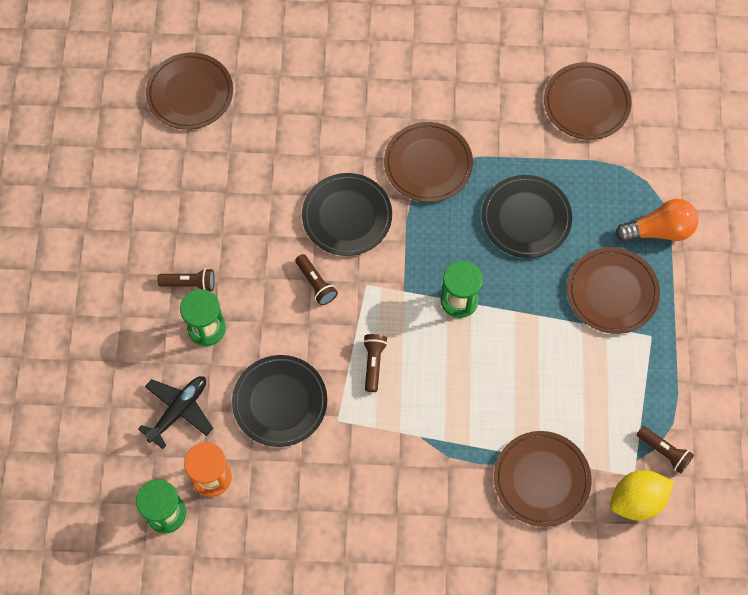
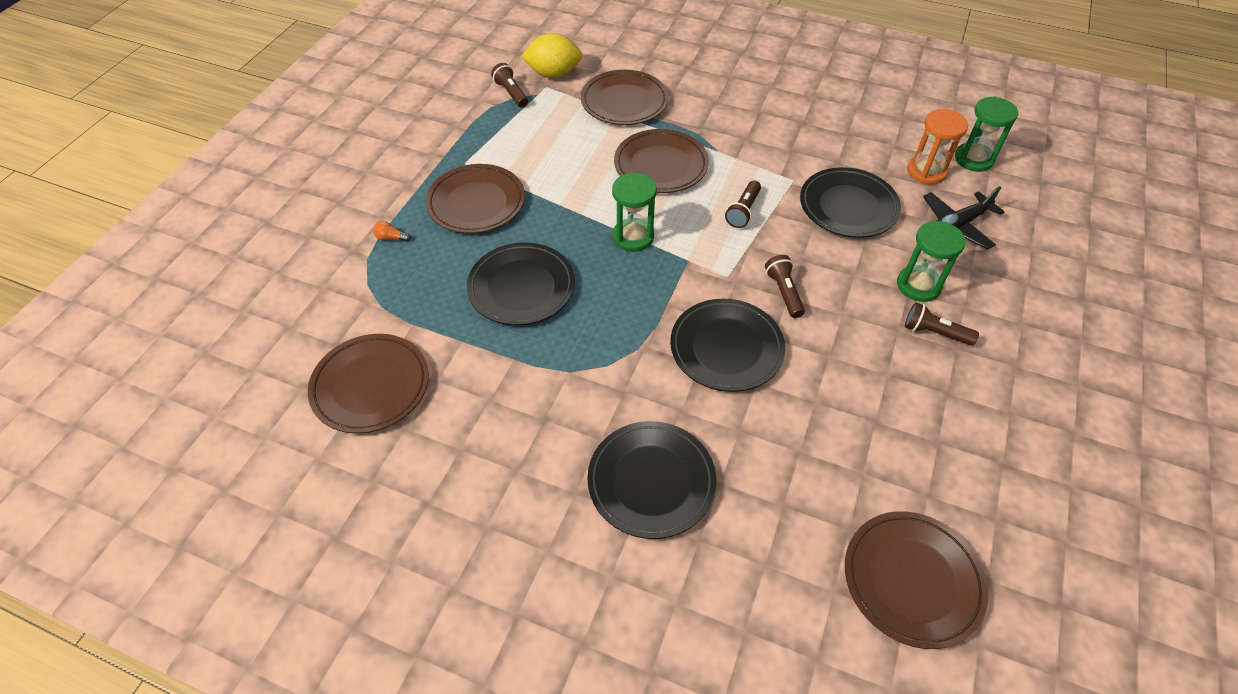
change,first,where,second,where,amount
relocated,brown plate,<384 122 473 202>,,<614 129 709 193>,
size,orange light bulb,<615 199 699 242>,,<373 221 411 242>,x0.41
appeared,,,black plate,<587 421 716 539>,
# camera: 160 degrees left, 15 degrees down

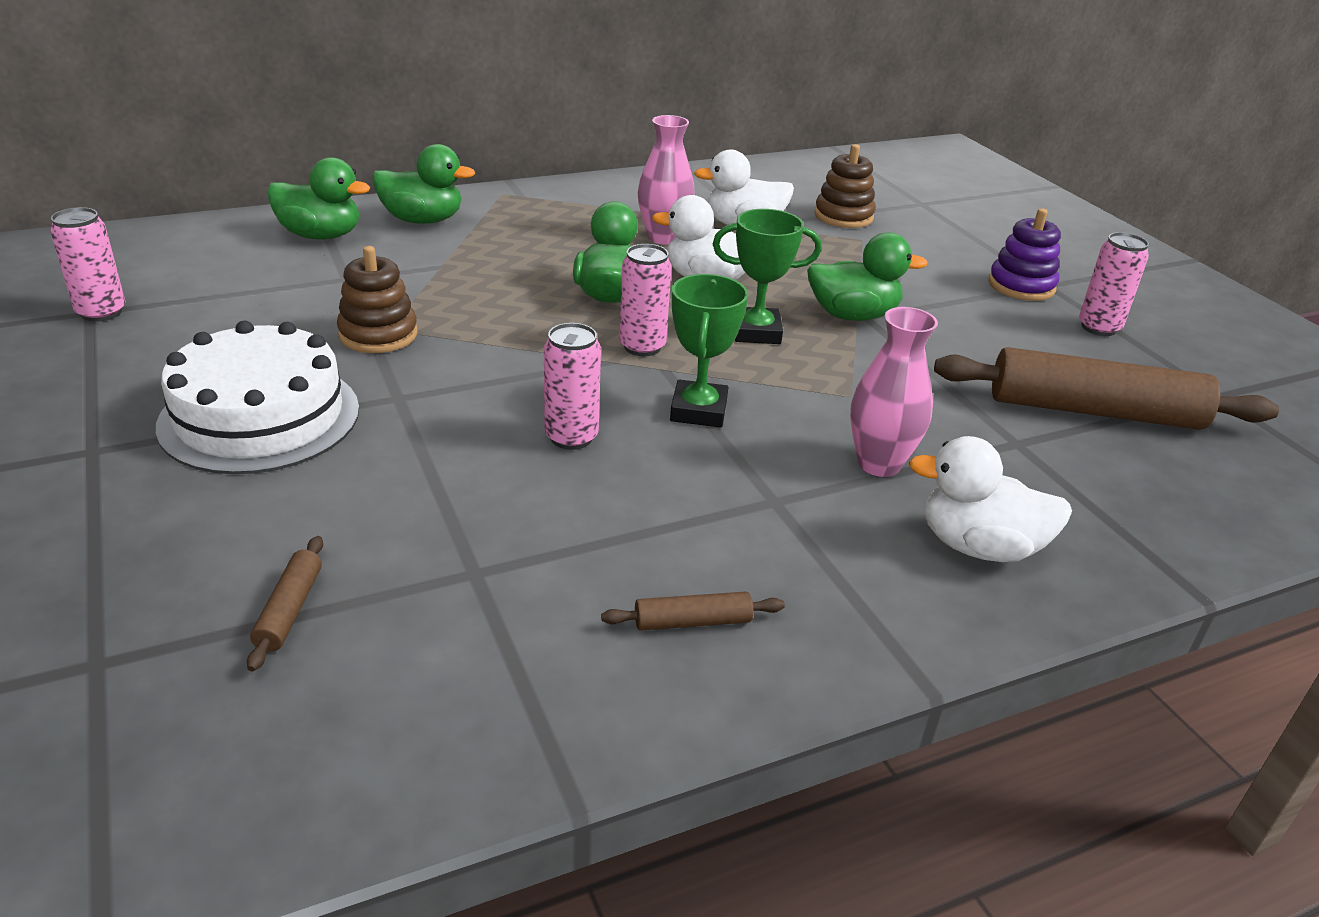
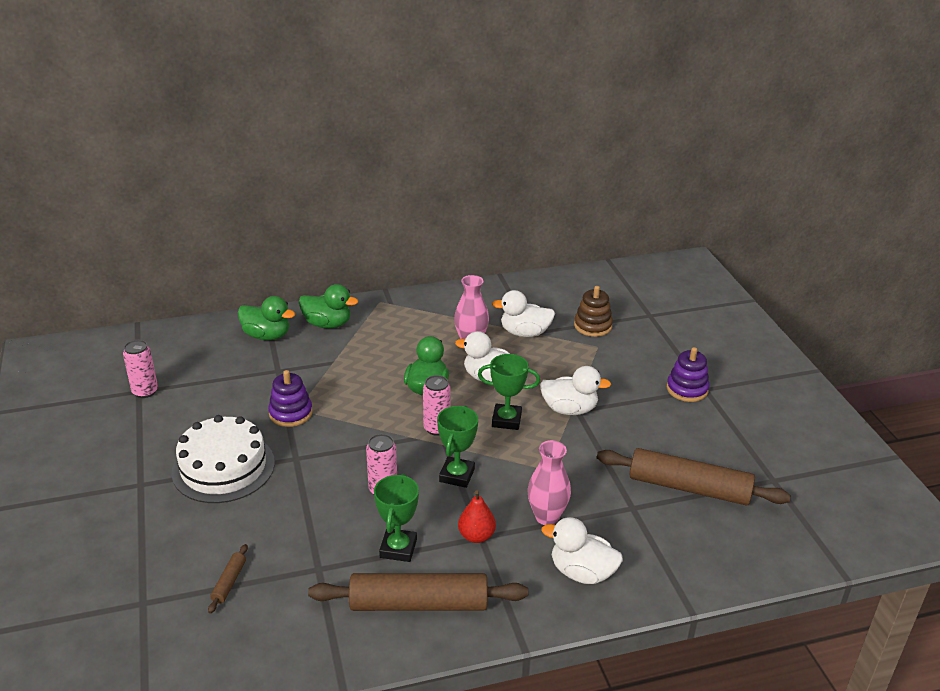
change,first,where,second,where,amount
colour,green duck,<807 232 928 321>,white duck,<540 366 611 415>,
missing,pink can,<1079 232 1149 336>,,,
colour,brown stacking toy,<337 246 418 353>,purple stacking toy,<268 370 313 427>,
size,brown rolling pin,<601 592 785 631>,,<308 573 528 611>,x2.39
appeared,,,green trophy,<374 474 419 562>,
appeared,,,red pear,<458 490 496 543>,
# camera: 10 degrees right, 0 degrees up

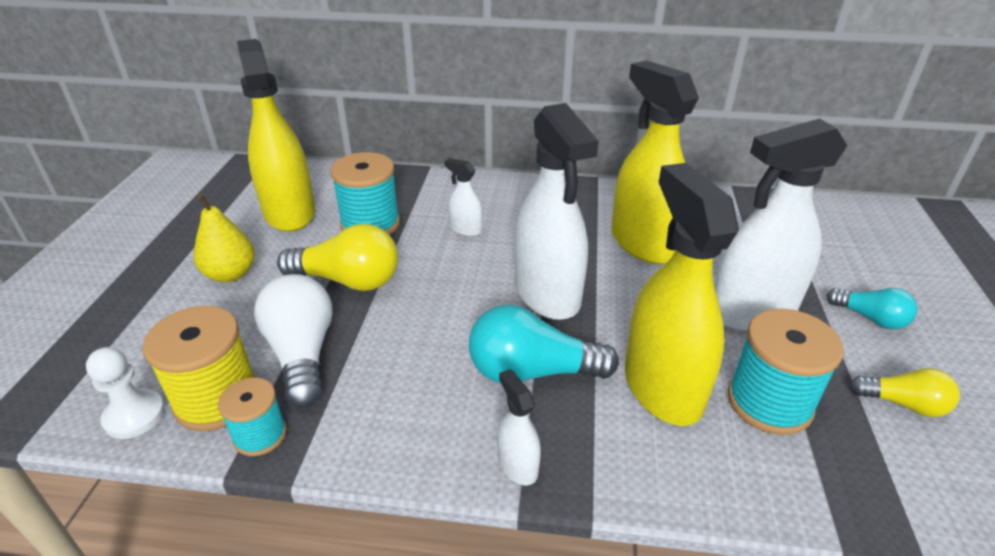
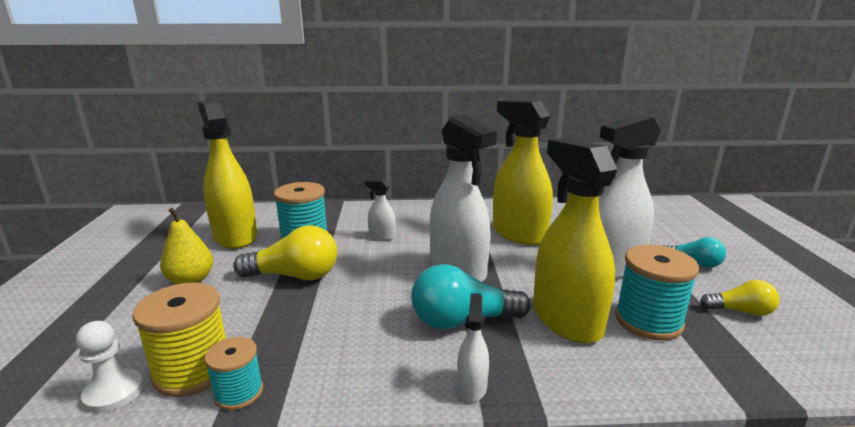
change,first,where,second,where,amount
missing,white light bulb,<254 274 333 408>,,,
spun,white spray bottle,<497 369 541 485>,,<457 293 489 402>,45 degrees clockwise
# camera: 10 degrees left, 15 degrees down

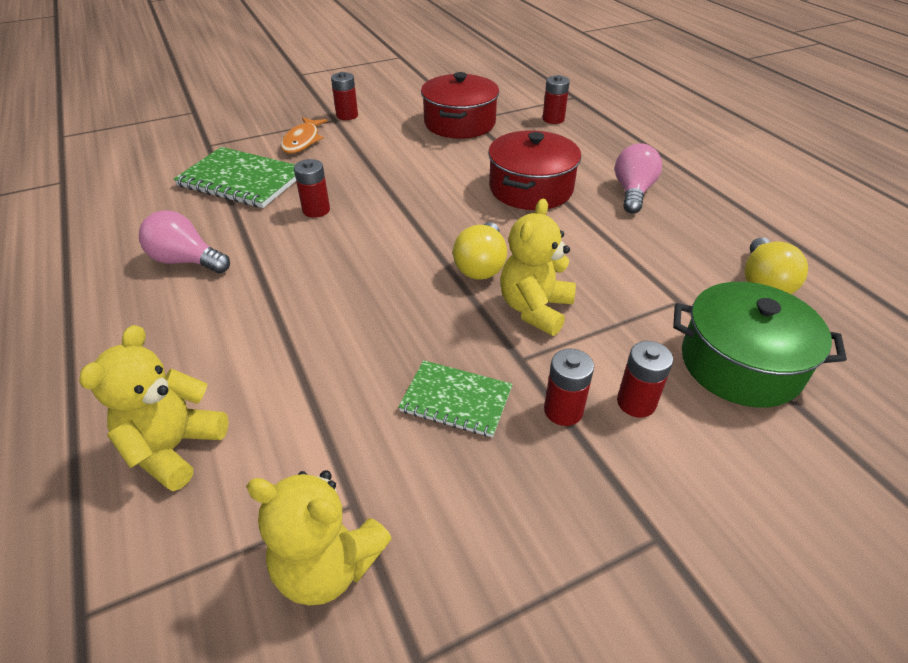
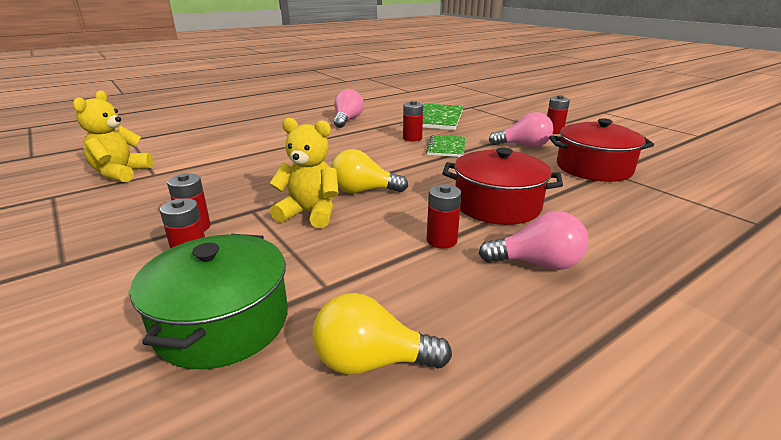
change,first,where,second,where,amount
relocated,red battery,<543 75 570 124>,,<427 184 462 249>,
missing,orange fish,<281 117 328 154>,,,
missing,yellow teddy bear,<79 325 229 491>,,,
relocated,green notebook,<398 360 513 438>,,<426 135 465 157>,
appeared,,,pink light bulb,<489 112 553 147>,
# camera: 80 degrees right, 15 degrees down

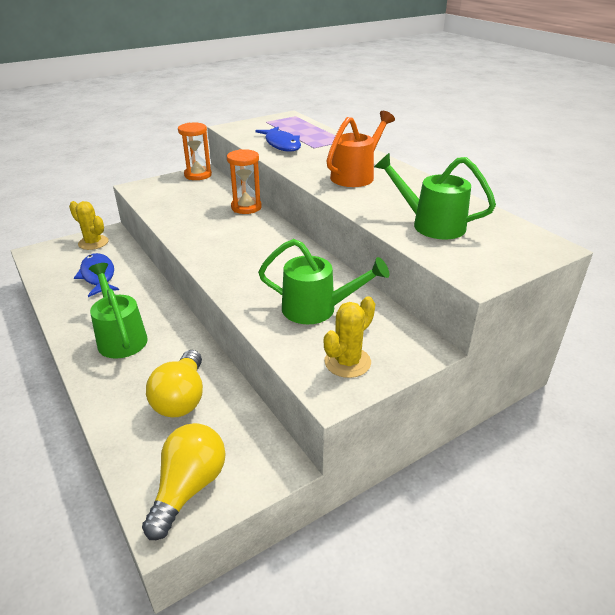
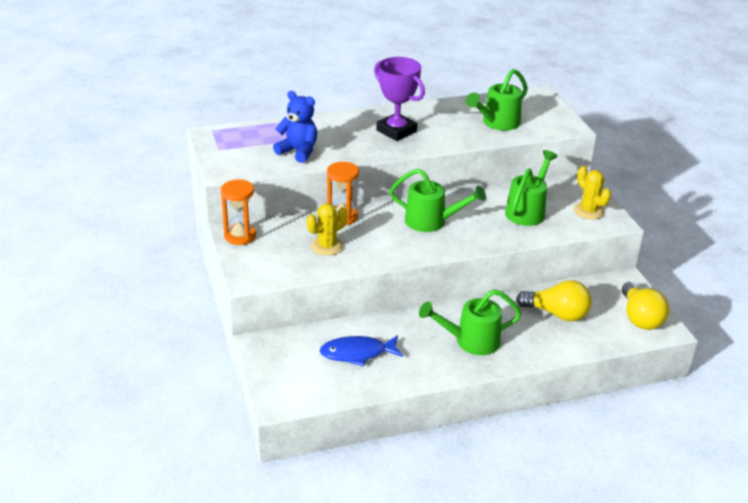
change,first,where,second,where,amount
exchanged,orange watering can,<326 111 395 187>,purple trophy,<374 57 425 141>,
exchanged,blue fish,<255 127 301 152>,blue teddy bear,<273 91 317 163>,
relocated,yellow cactus,<69 201 108 250>,,<307 203 347 256>,
spun,yellow light bulb,<142 423 226 540>,,<622 282 669 330>,135 degrees counterclockwise
appeared,,,green watering can,<389 169 486 232>,
# camera: 75 degrees left, 0 degrees up

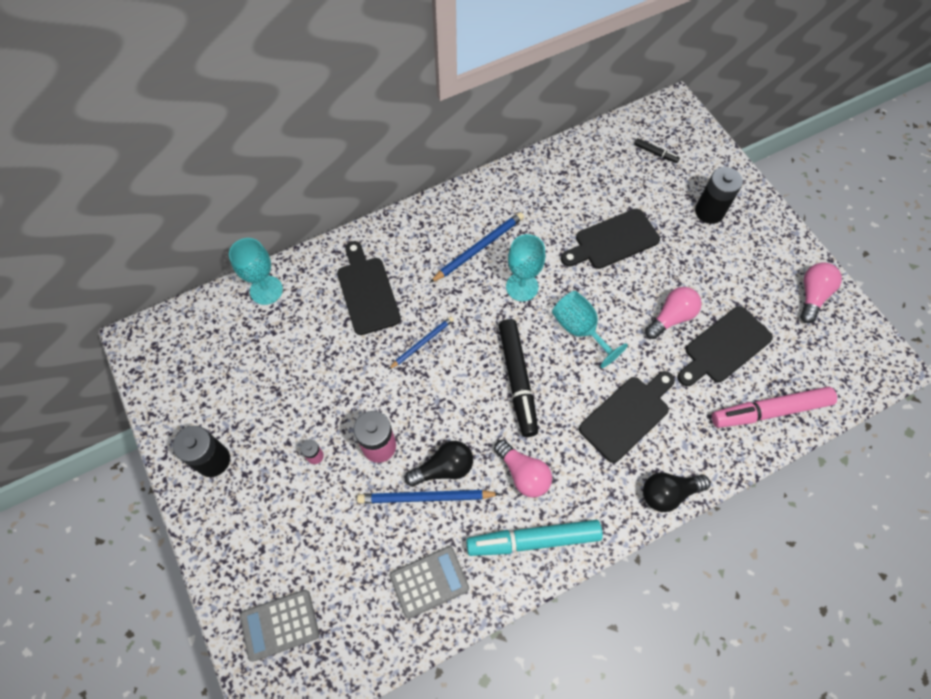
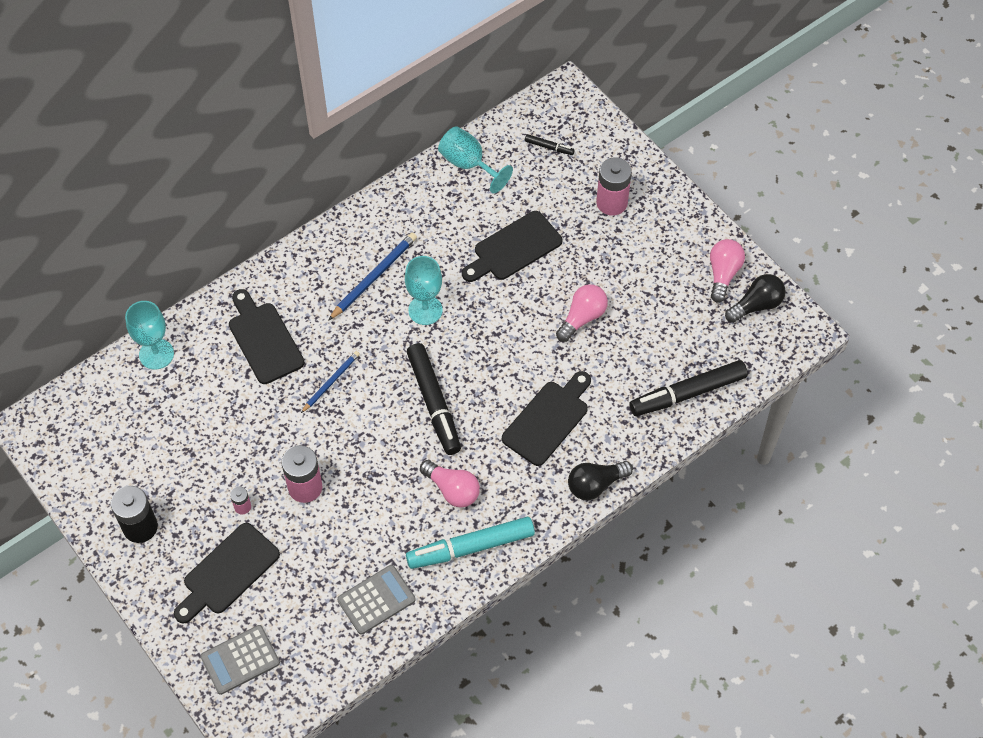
change,first,where,second,where,amount
colour,black battery,<695 167 743 224>,pink battery,<596 158 632 216>,
relocated,turquoise goblet,<552 291 628 368>,,<438 126 513 193>,
relocated,black cutting board,<677 306 773 386>,,<174 523 280 624>,
colour,pink marker,<712 387 837 428>,black marker,<629 360 748 416>,
relocated,black light bulb,<405 441 473 487>,,<725 274 786 323>,
missing,blue pencil,<357 490 500 504>,,,
# camera: 10 degrees left, 5 degrees down

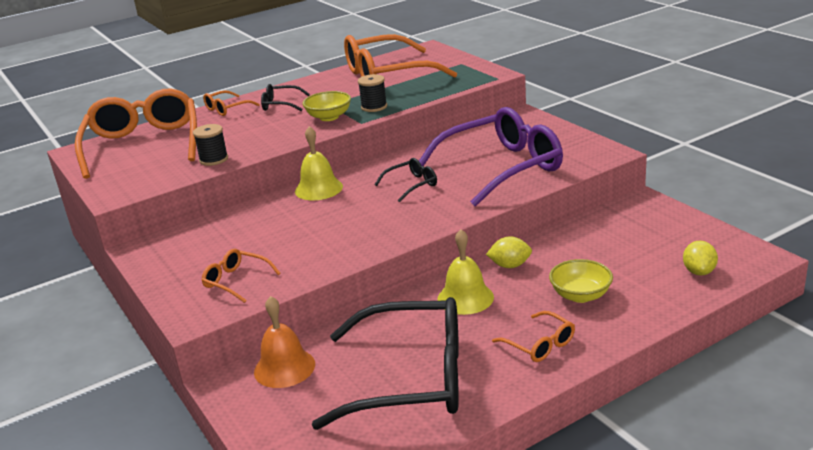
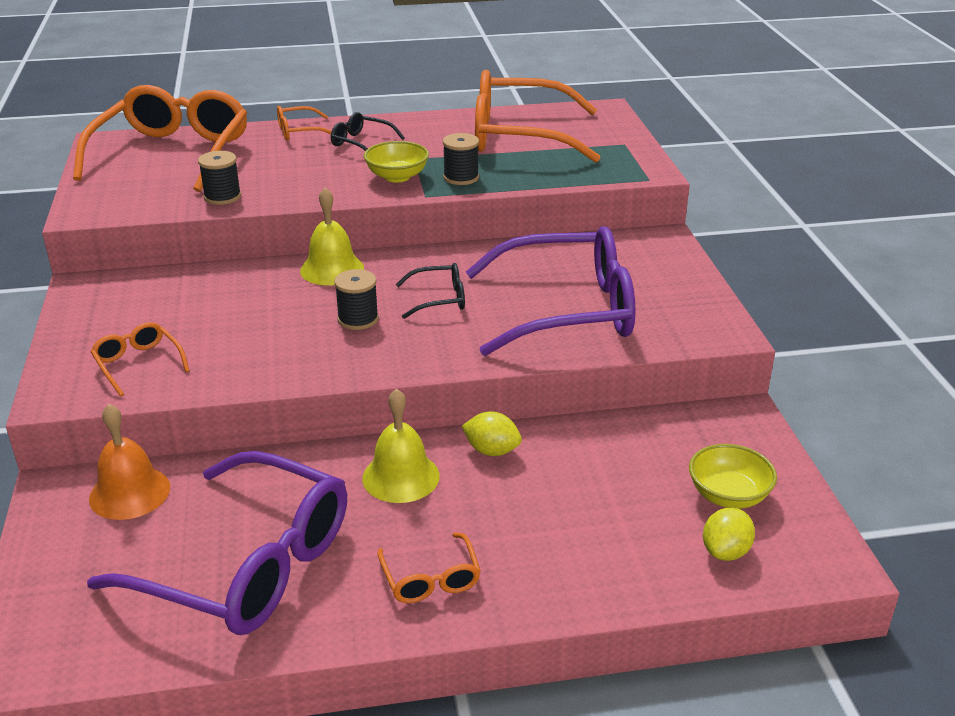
change,first,where,second,where,amount
relocated,yellow bowl,<549 259 613 303>,,<689 444 777 509>,
colour,black glasses,<312 297 459 430>,purple glasses,<87 451 347 635>,
appeared,,,black spool,<334 269 379 330>,
# camera: 20 degrees right, 5 degrees up

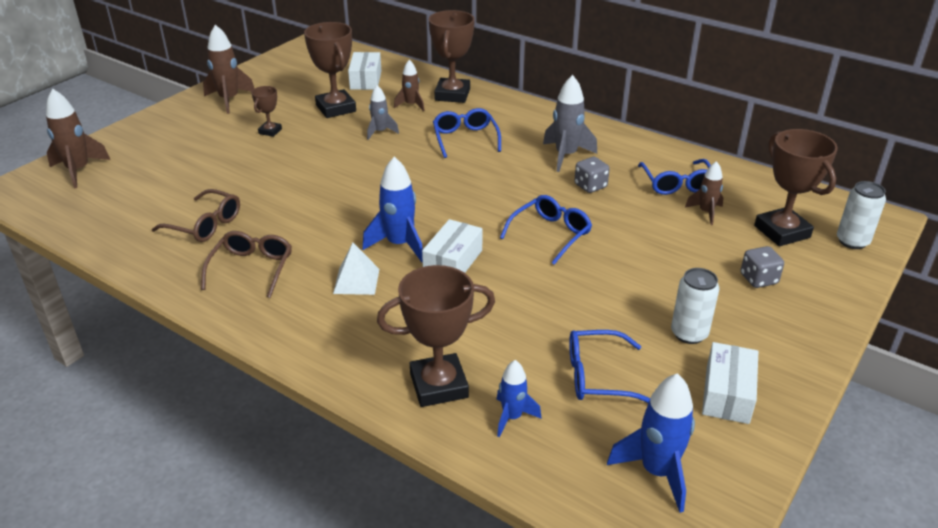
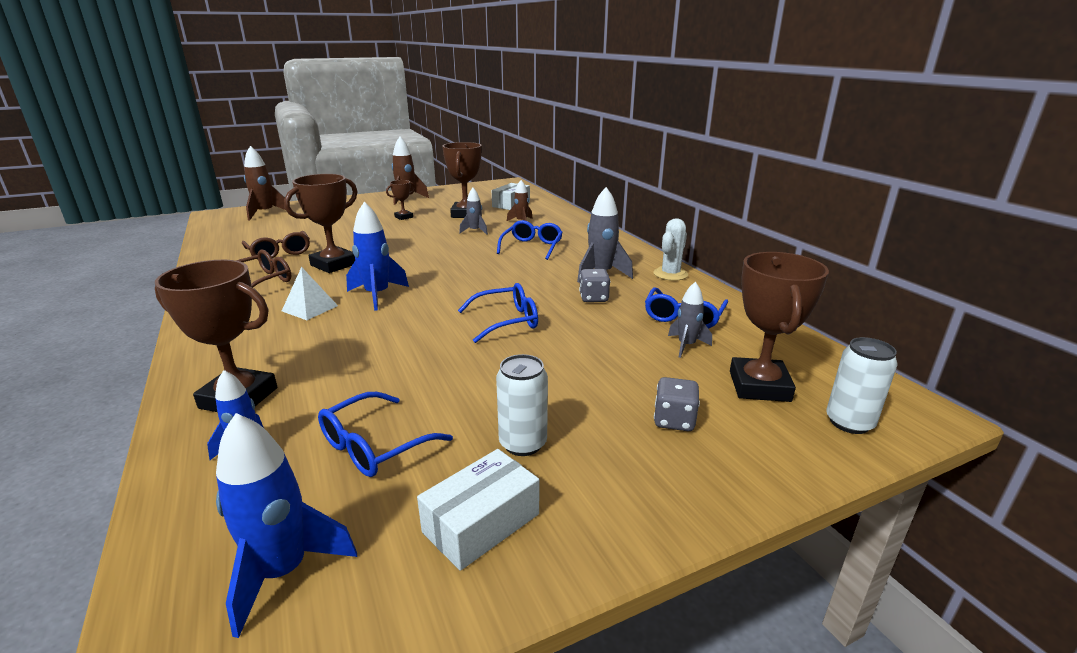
change,first,where,second,where,amount
relocated,brown trophy,<429 10 475 103>,,<284 174 358 273>,
colour,brown rocket,<685 161 724 225>,grey rocket,<668 282 712 358>,
missing,white box,<422 219 483 273>,,,
spun,blue glasses,<569 330 650 403>,,<318 392 453 477>,75 degrees counterclockwise
appeared,,,white cactus,<654 218 688 281>,
# camera: 30 degrees right, 10 degrees down

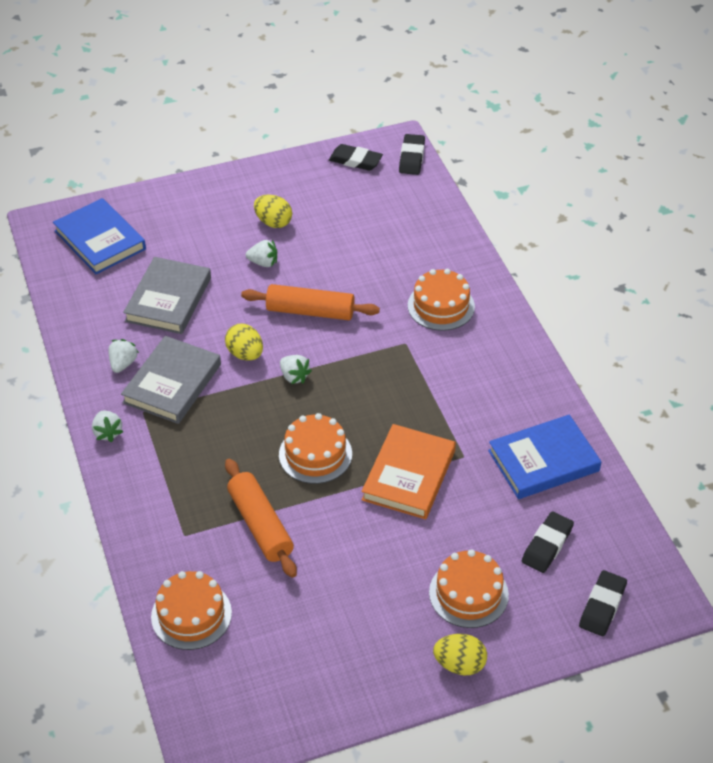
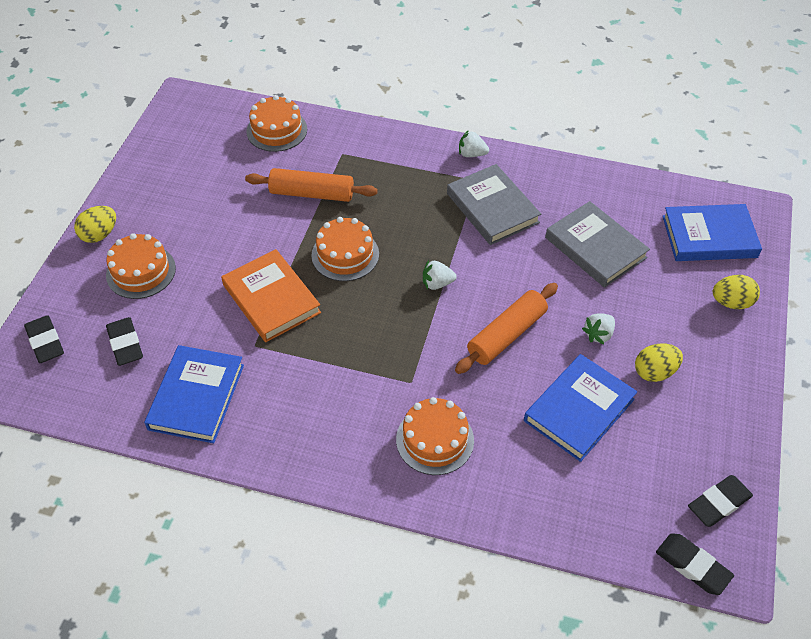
change,first,where,second,where,amount
relocated,yellow egg,<225 324 263 361>,,<713 275 760 309>,
missing,white strawberry,<108 339 139 373>,,,
appeared,,,blue book,<524 354 637 462>,
# camera: 125 degrees right, 5 degrees up

